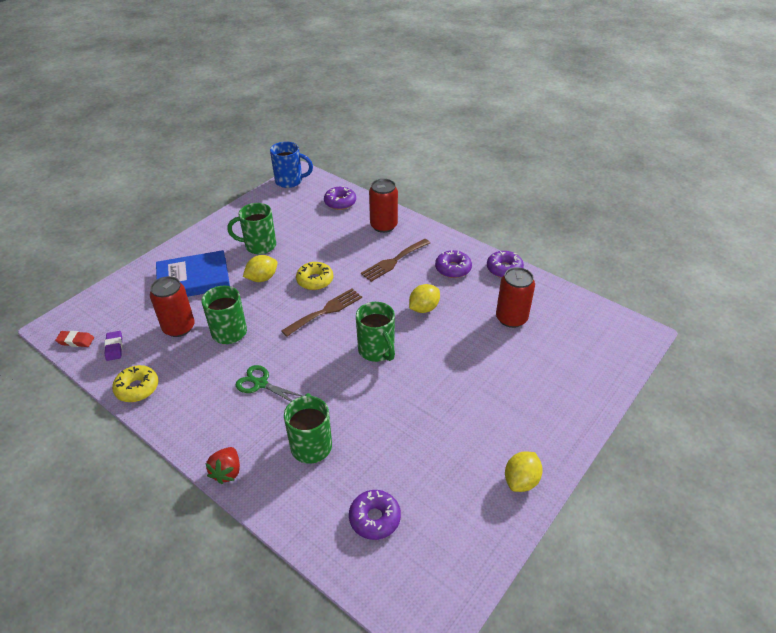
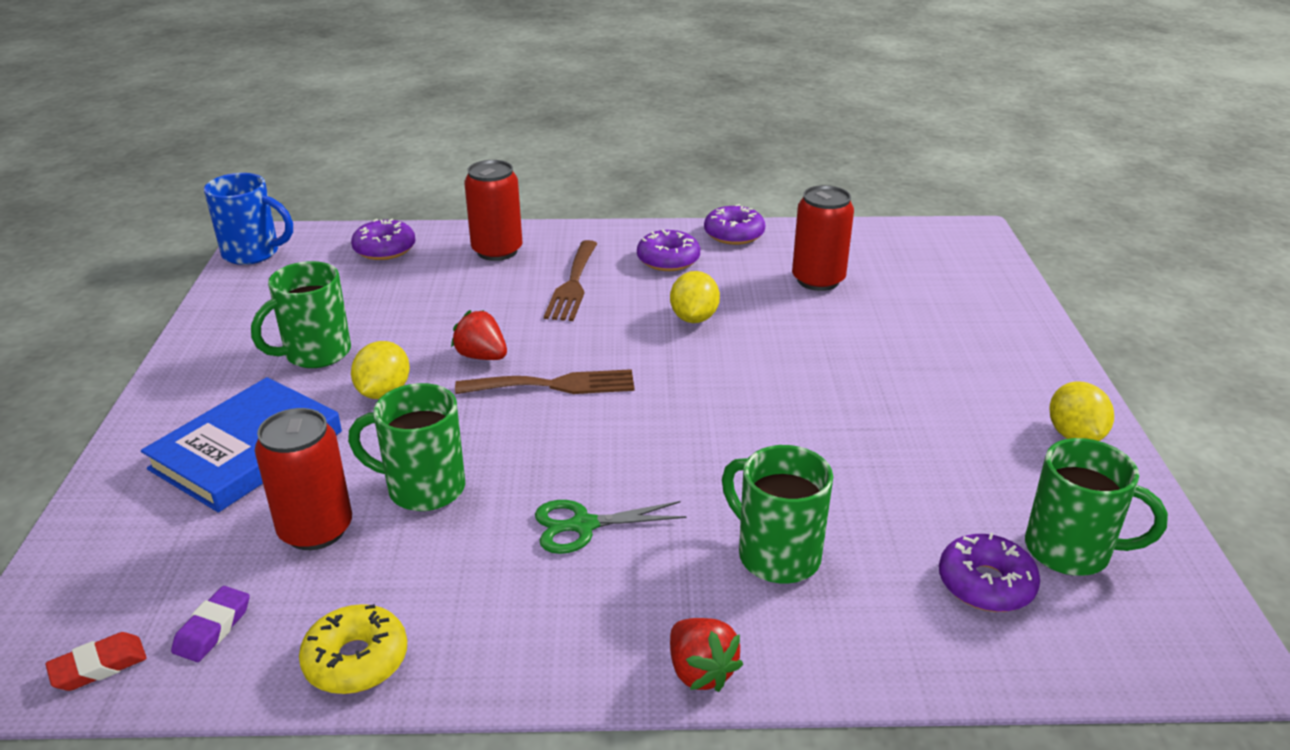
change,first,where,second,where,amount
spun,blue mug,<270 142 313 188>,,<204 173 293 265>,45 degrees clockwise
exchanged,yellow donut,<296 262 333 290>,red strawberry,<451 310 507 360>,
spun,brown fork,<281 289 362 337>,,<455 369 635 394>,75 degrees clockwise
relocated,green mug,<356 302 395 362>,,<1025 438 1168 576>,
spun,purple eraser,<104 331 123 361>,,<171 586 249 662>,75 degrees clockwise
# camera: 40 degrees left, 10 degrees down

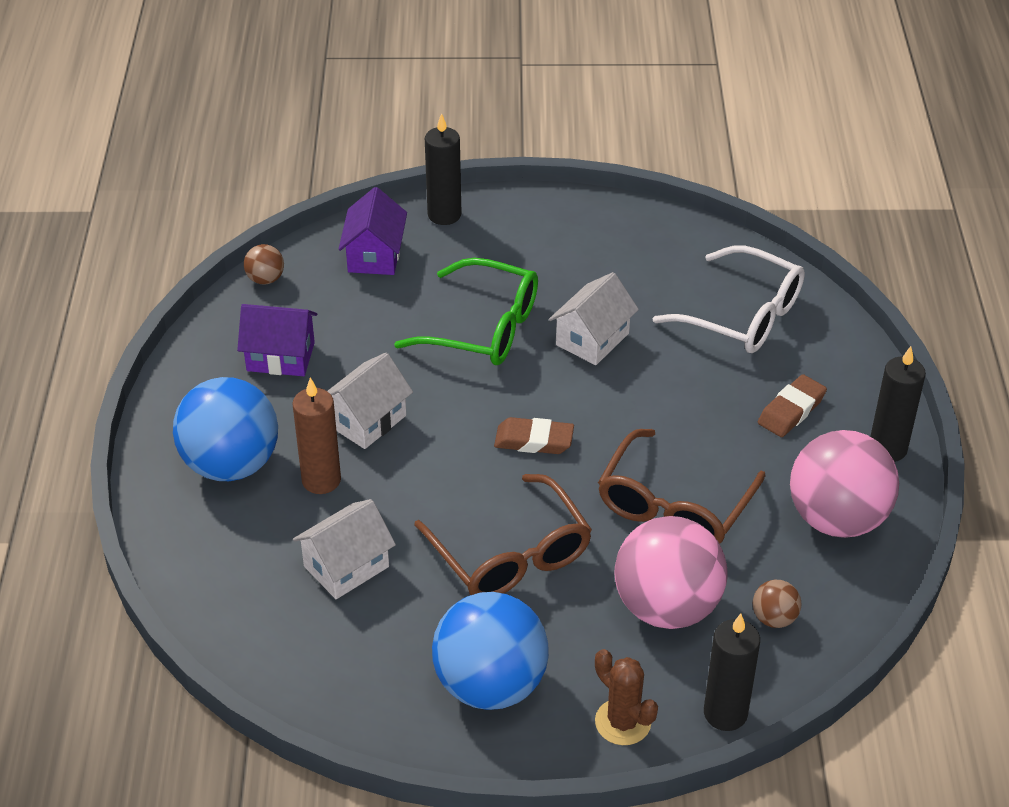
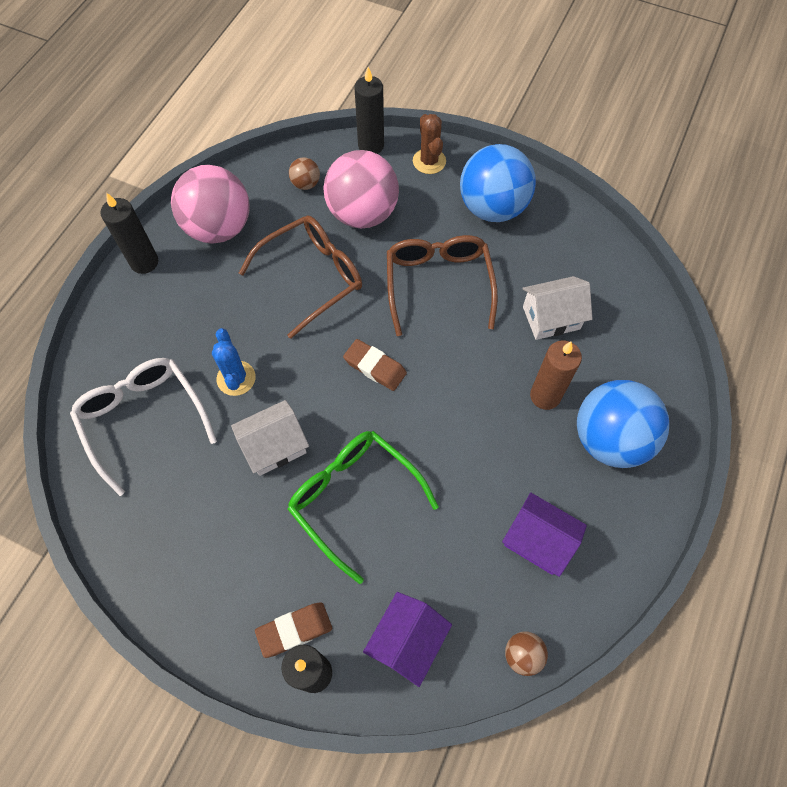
change,first,where,second,where,amount
missing,white house,<328 353 413 449>,,,
relocated,brown eraser,<758 374 827 437>,,<255 602 332 658>,
appeared,,,blue cactus,<212 328 256 396>,
# camera: 155 degrees left, 20 degrees up

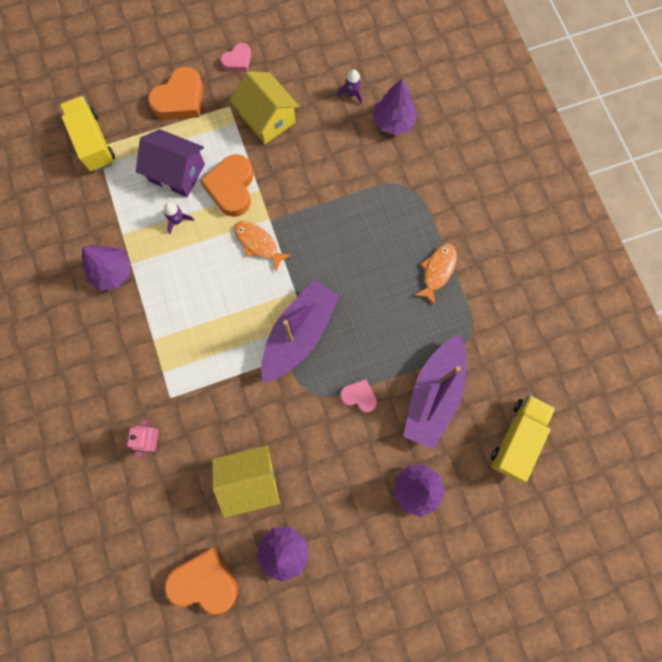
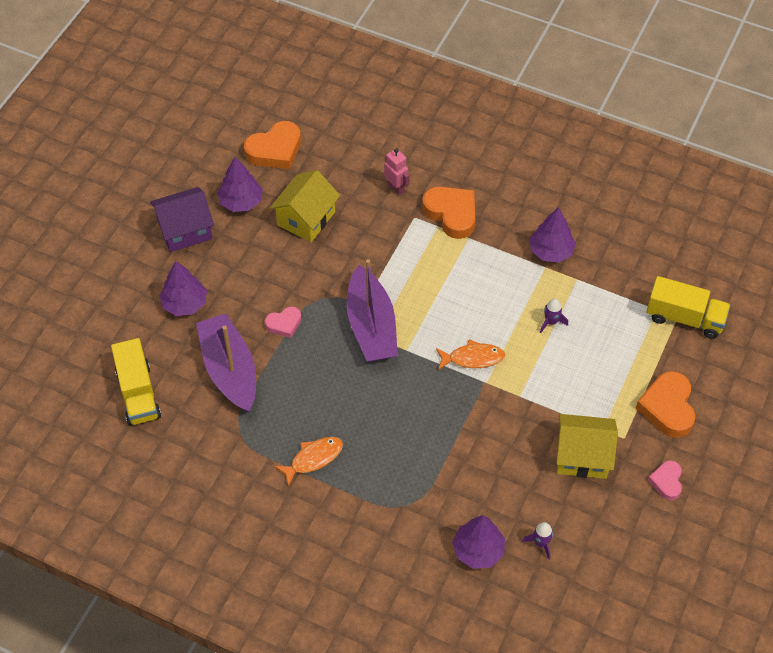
change,first,where,second,where,amount
relocated,purple house,<136 129 205 197>,,<150 187 214 252>,
relocated,orange heart,<200 154 253 217>,,<422 187 475 239>,
spun,orange fish,<414 244 457 306>,,<274 437 343 486>,105 degrees counterclockwise
# camera: 135 degrees right, 20 degrees down

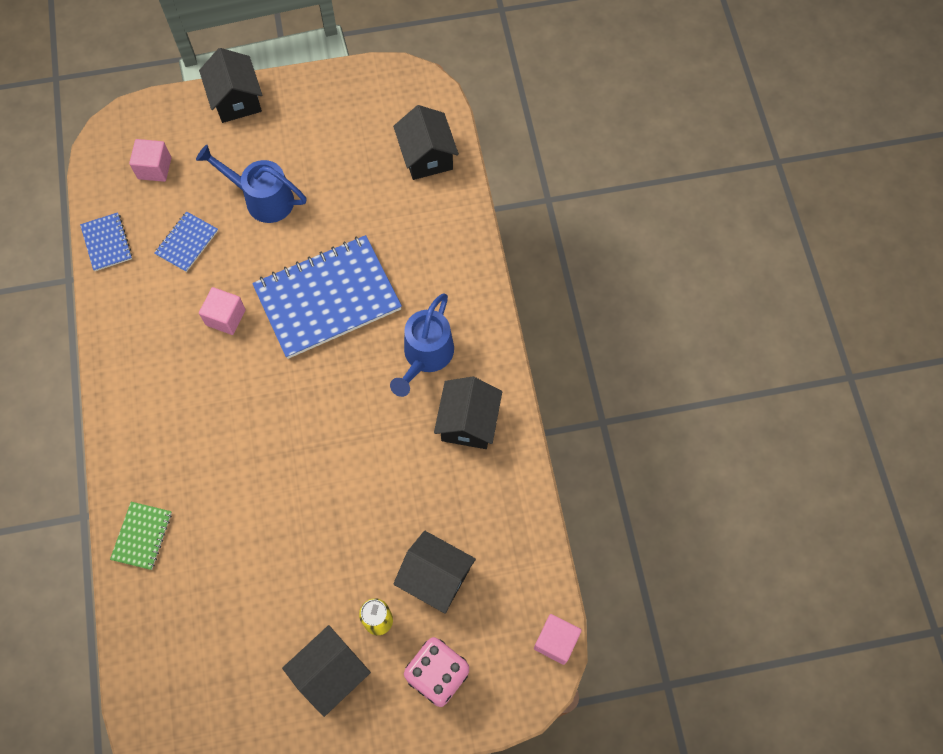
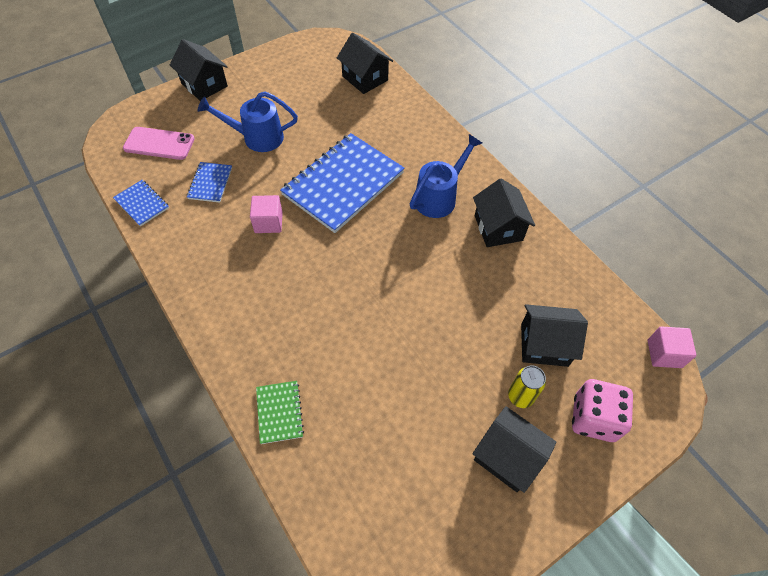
change,first,where,second,where,amount
exchanged,pink cube,<129 139 171 182>,pink phone,<123 127 195 160>,
spun,blue watering can,<390 294 454 397>,,<410 134 482 218>,135 degrees counterclockwise
spun,black house,<282 625 371 717>,,<472 406 557 493>,75 degrees counterclockwise
# camera: 25 degrees left, 10 degrees down

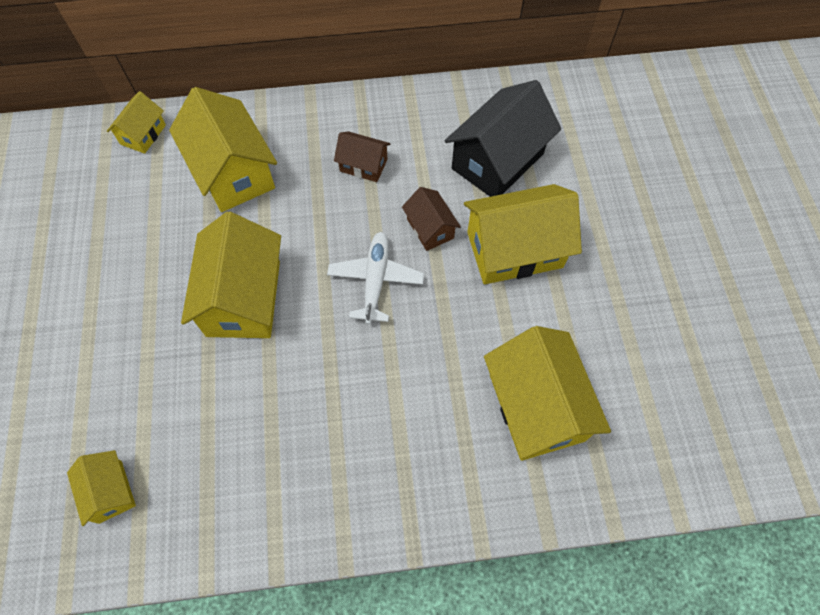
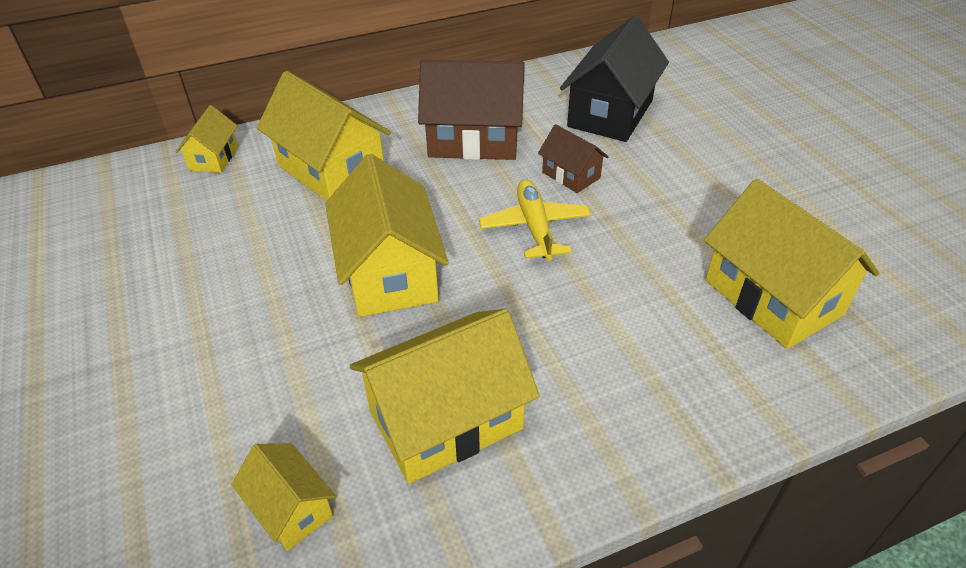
change,first,where,second,where,amount
size,brown house,<334 131 390 182>,,<418 59 524 160>,x1.93
relocated,yellow house,<464 184 582 284>,,<350 309 540 484>,
colour,white plane,<327 232 424 325>,yellow plane,<479 179 591 261>,
# camera: 15 degrees left, 20 degrees down

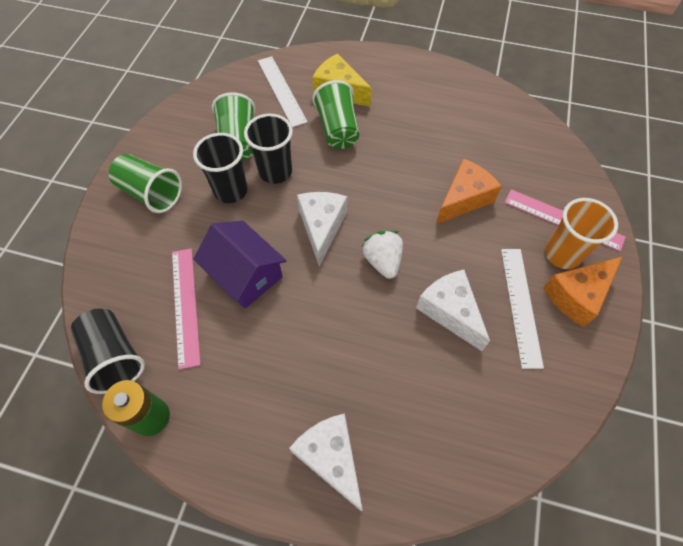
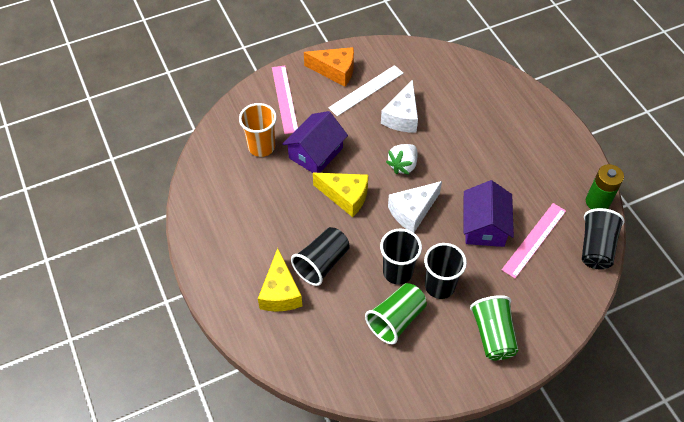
change,first,where,second,where,amount
missing,white ruler,<258 56 308 127>,,,
colour,green cup,<312 80 359 149>,black cup,<291 227 350 286>,
exchanged,orange cheese,<436 158 502 224>,purple house,<282 111 348 173>,
relocated,orange cup,<545 198 618 269>,,<239 103 277 157>,
missing,white cheese,<289 413 363 511>,,,
appeared,,,yellow cheese,<313 173 368 217>,
# camera: 130 degrees left, 5 degrees down

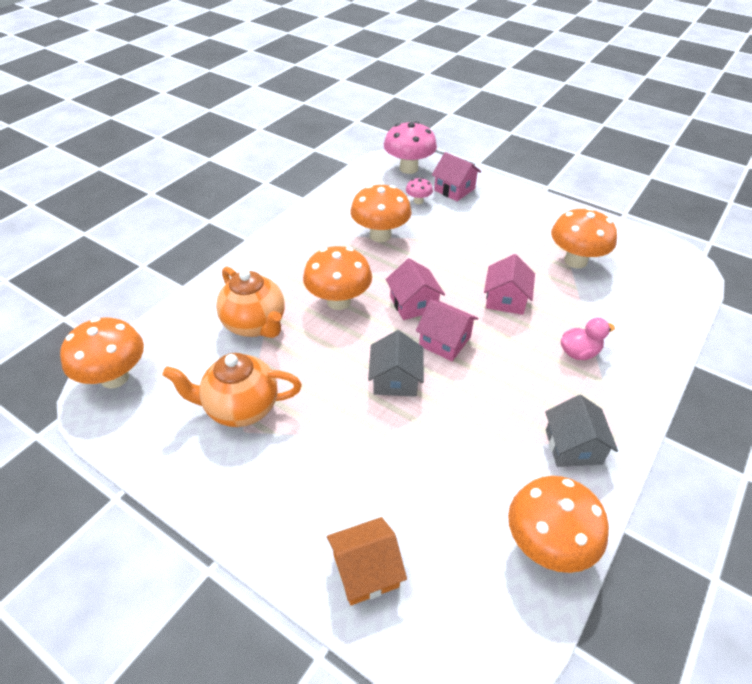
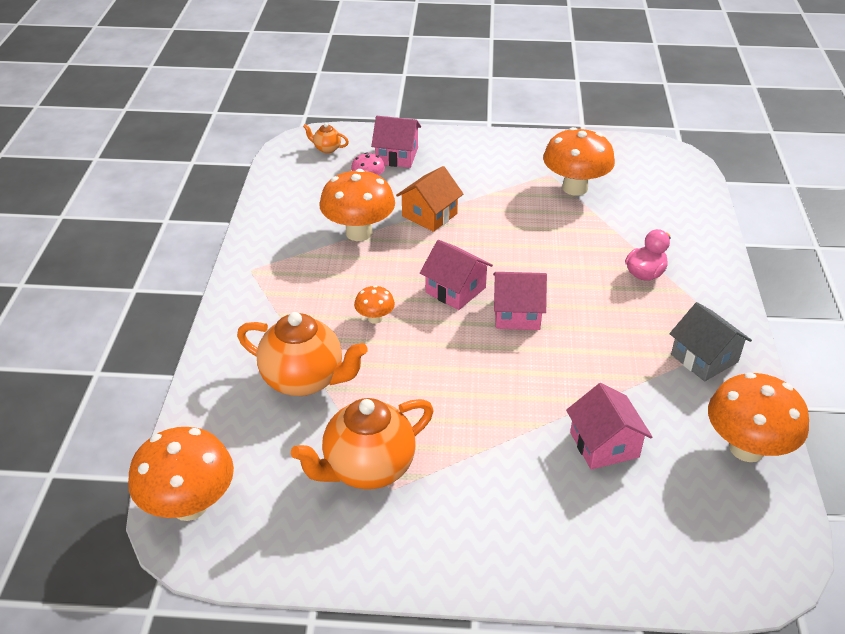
change,first,where,second,where,amount
exchanged,pink mushroom,<384 121 437 174>,orange teapot,<303 123 349 153>,
size,orange mushroom,<303 246 372 310>,,<354 285 395 324>,x0.49
relocated,pink house,<484 254 535 315>,,<566 383 653 470>,
missing,grey house,<368 330 424 397>,,,
relocated,orange house,<327 517 407 605>,,<396 166 463 232>,
# camera: 30 degrees left, 5 degrees down

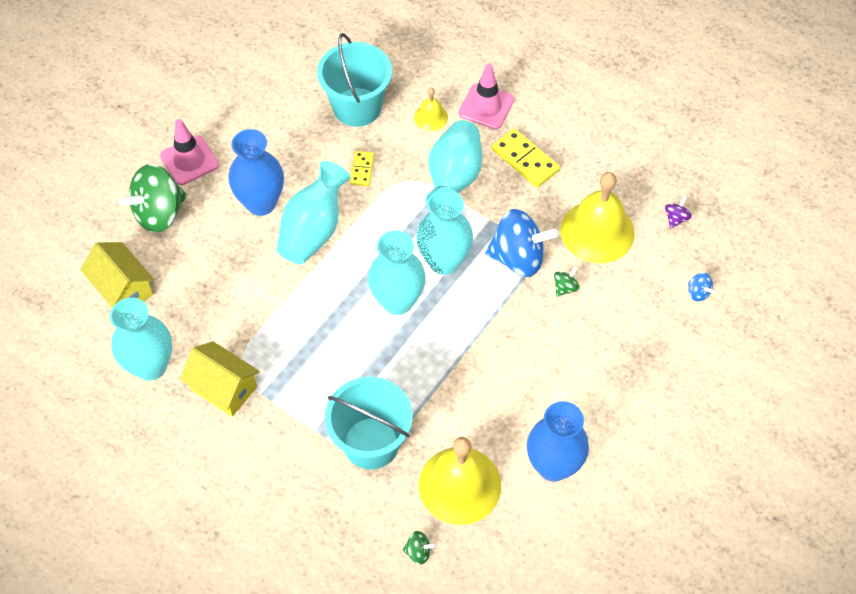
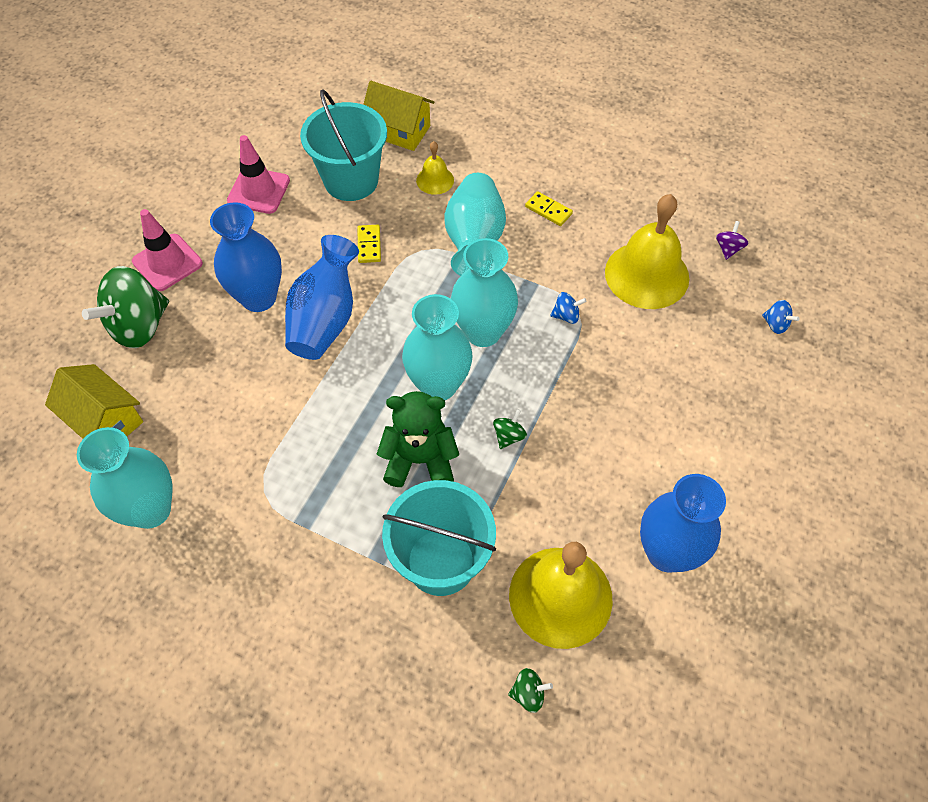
change,first,where,second,where,amount
relocated,pink traffic cone,<459 64 514 129>,,<227 135 290 214>,
size,yellow domino,<492 128 560 188>,,<525 191 573 226>,x0.59
colour,turquoise vase,<276 161 351 264>,blue vase,<285 235 359 360>,
size,blue spinning top,<485 209 558 277>,,<550 292 587 324>,x0.42
relocated,green spinning top,<554 266 580 297>,,<493 409 527 449>,
relocated,yellow house,<180 341 260 417>,,<363 81 434 151>,
appeared,,,green teddy bear,<377 391 459 487>,
# camera: 10 degrees left, 0 degrees up

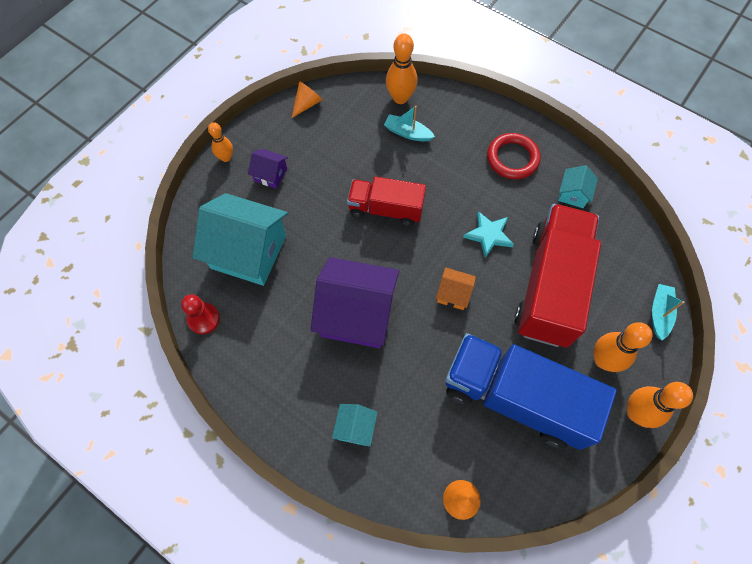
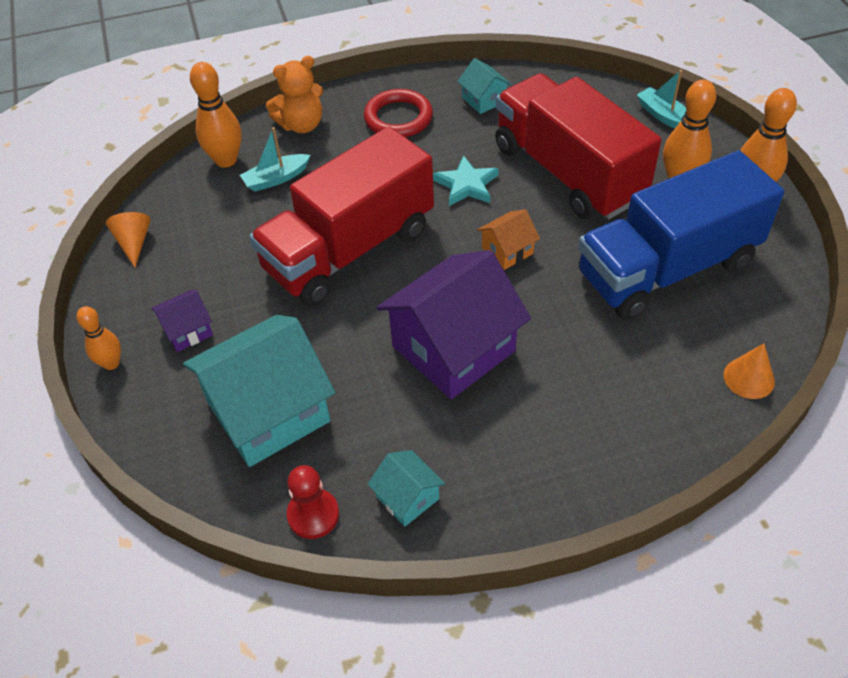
change,first,where,second,where,amount
size,red truck,<347 176 426 226>,,<249 126 434 306>,x1.71
relocated,turquoise house,<332 404 378 447>,,<368 450 445 526>,
appeared,,,orange teddy bear,<266 56 323 133>,
# camera: 50 degrees left, 15 degrees down

